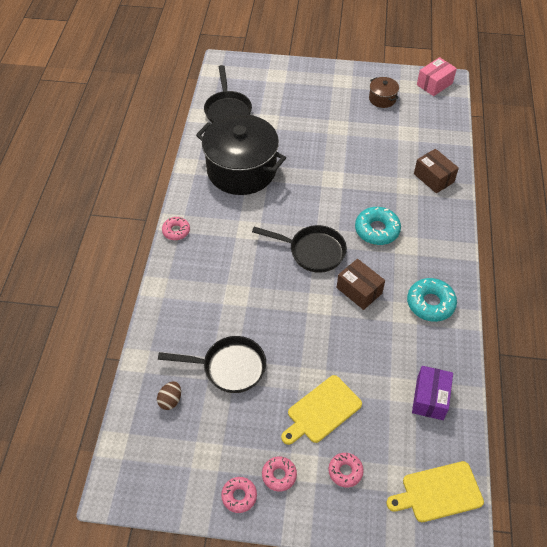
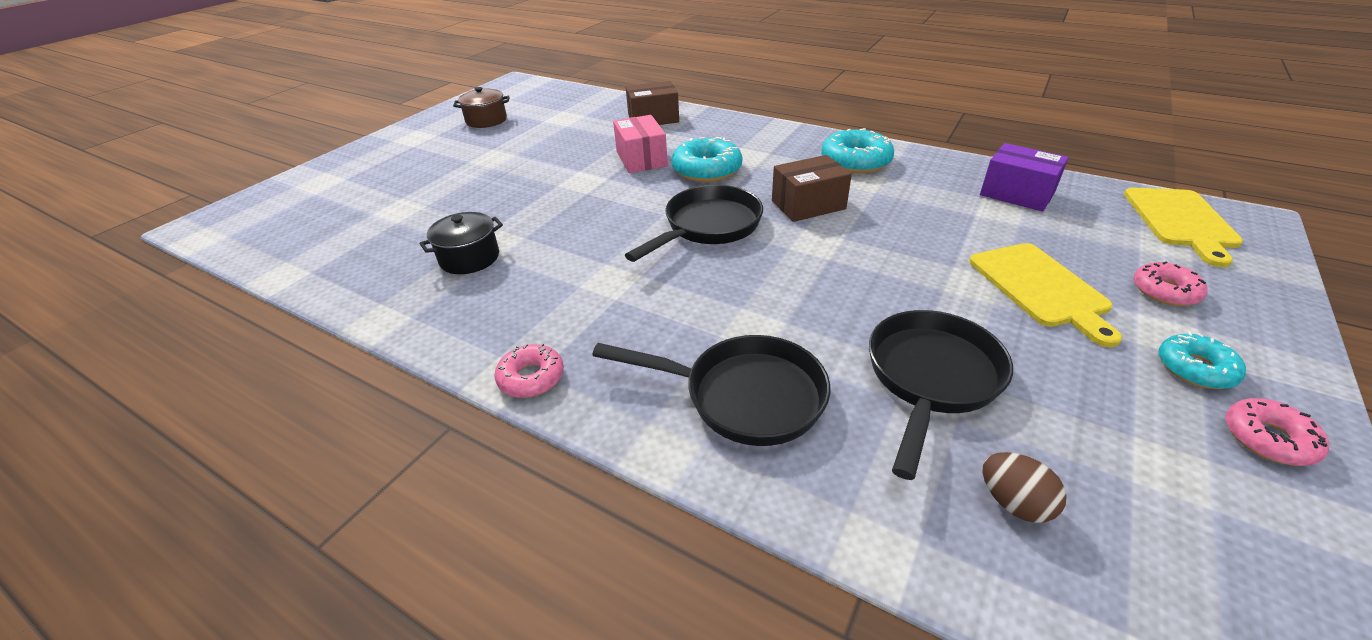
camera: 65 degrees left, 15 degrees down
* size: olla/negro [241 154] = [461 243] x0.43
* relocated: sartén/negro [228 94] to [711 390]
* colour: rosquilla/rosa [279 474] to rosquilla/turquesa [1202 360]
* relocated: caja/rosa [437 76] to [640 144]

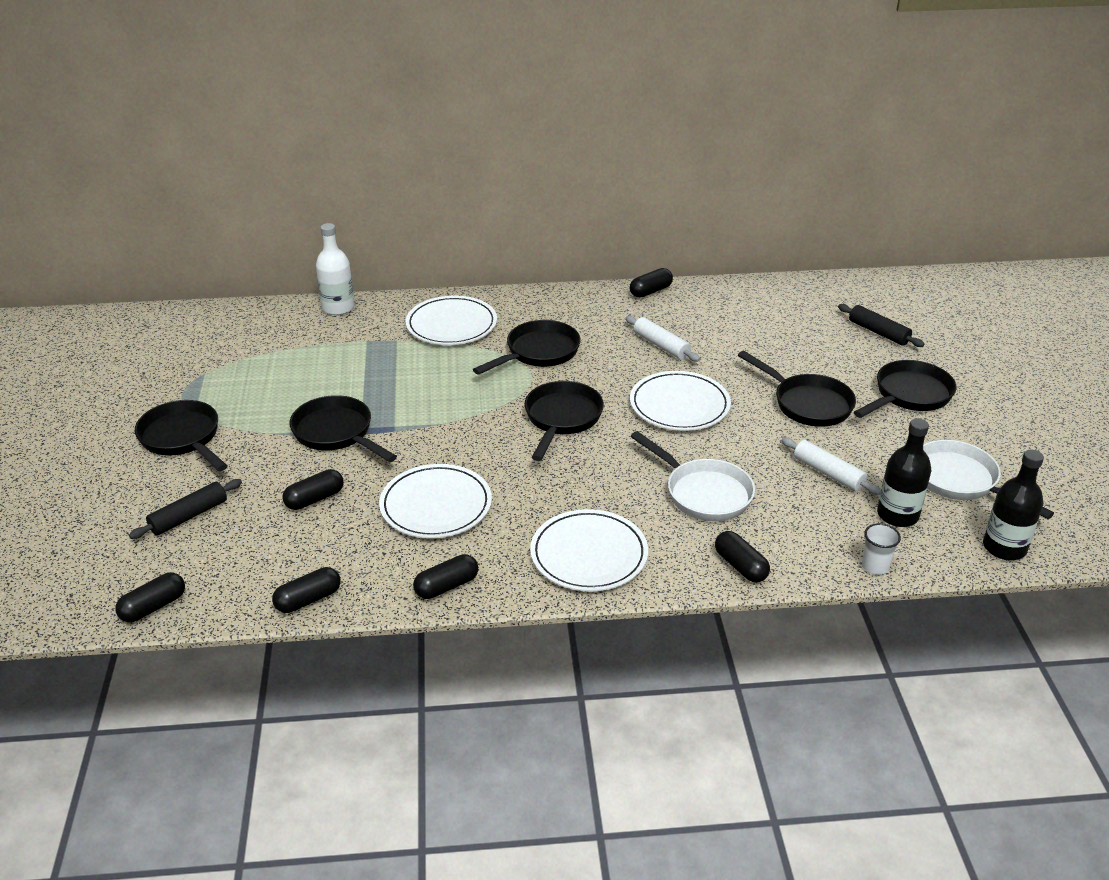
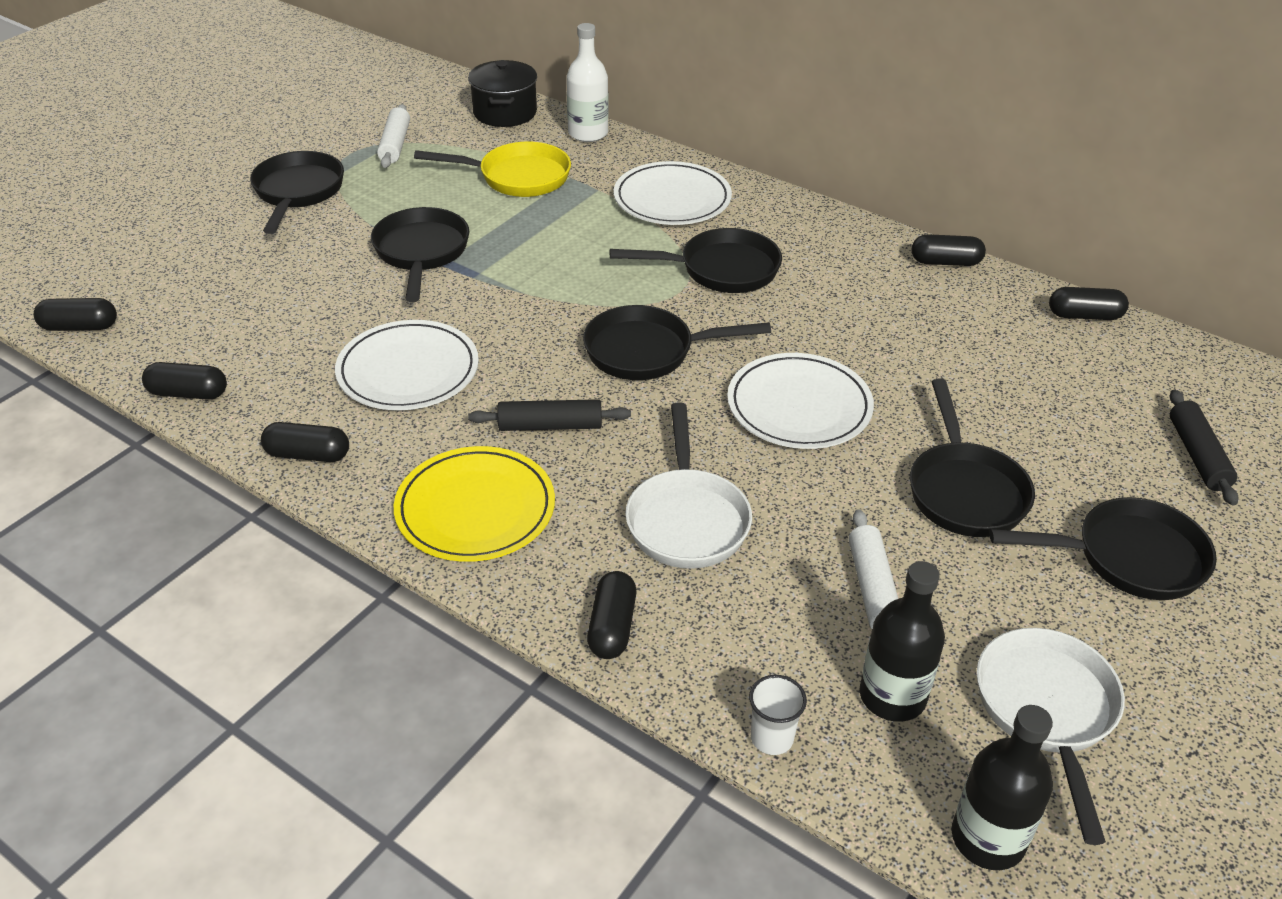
camera: 40 degrees right, 5 degrees up
* relocated: rodillo/negro [185 509] to [549 415]
* relocated: cápsula/negro [313 489] to [1089 303]
* spun: sartén/negro [564 421] = [677 342] 150 degrees counterclockwise
* colour: plato/blanco [589 550] to plato/amarillo [474 504]
* relocated: rodillo/blanco [663 339] to [393 136]
* appeared: sartén/amarillo [492 169]
* appeared: olla/negro [502 93]

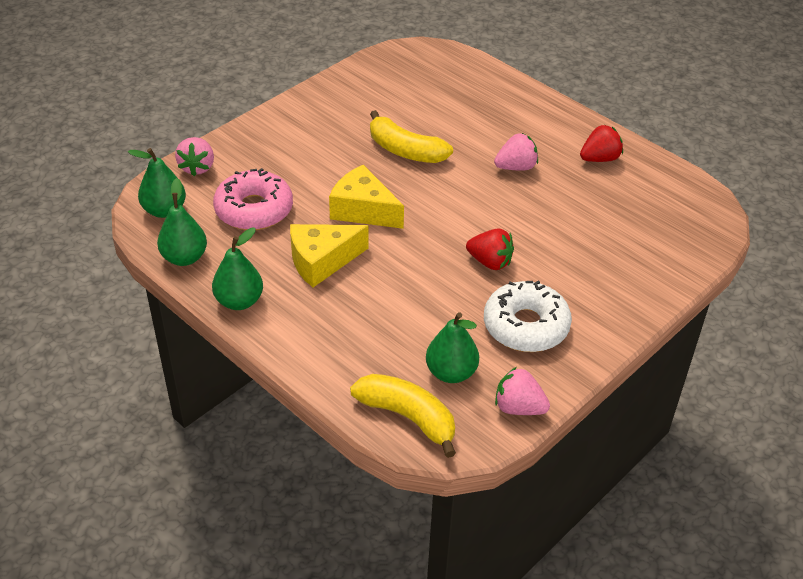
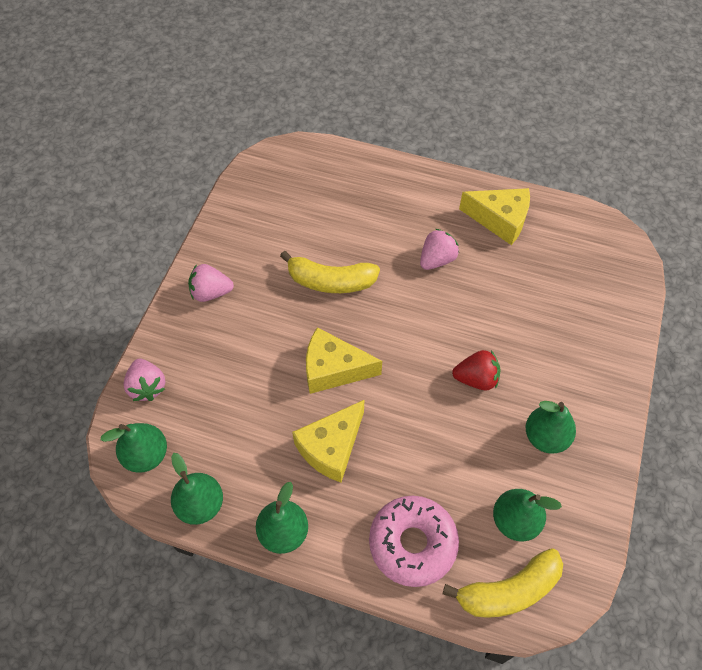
camera: 25 degrees left, 15 degrees up
* relocated: rosquilla/rosa [253 199] to [414 541]
* spun: plátano/amarillo [403 416] = [503 583] 150 degrees clockwise
* exchanged: rosquilla/blanco [528 316] to pera/verde [551 427]
* relocated: fresa/rosa [522 391] to [211 283]
* exchanged: fresa/rojo [601 143] to queso/amarillo [494 216]

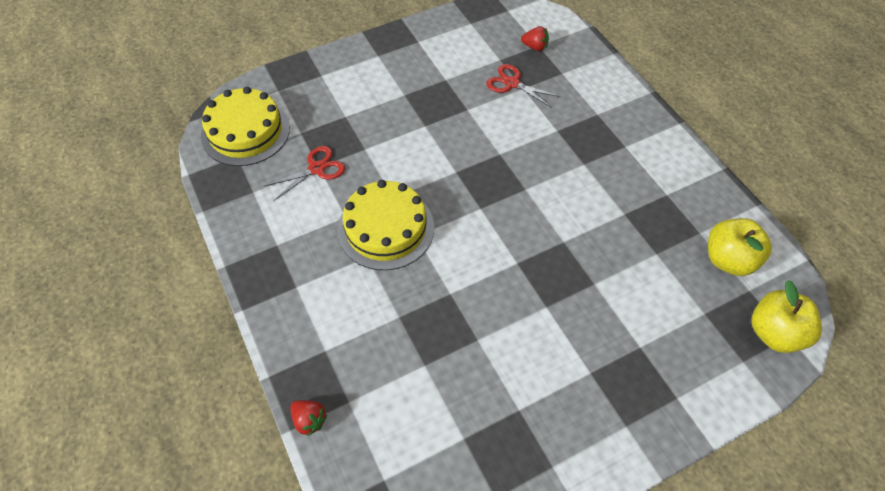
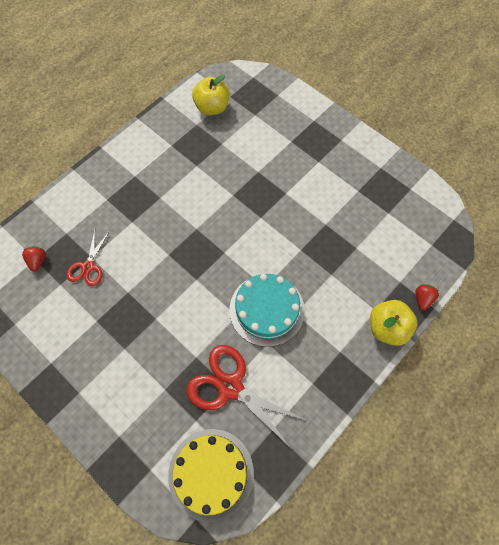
camera: 110 degrees left, 10 degrees up
* size: tijeras/rojo [305 173] = [247 396] x1.73
* colour: tarta/amarillo [385 225] to tarta/turquesa [267 310]
* relocated: manzana/amarillo [787 316] to [394 323]

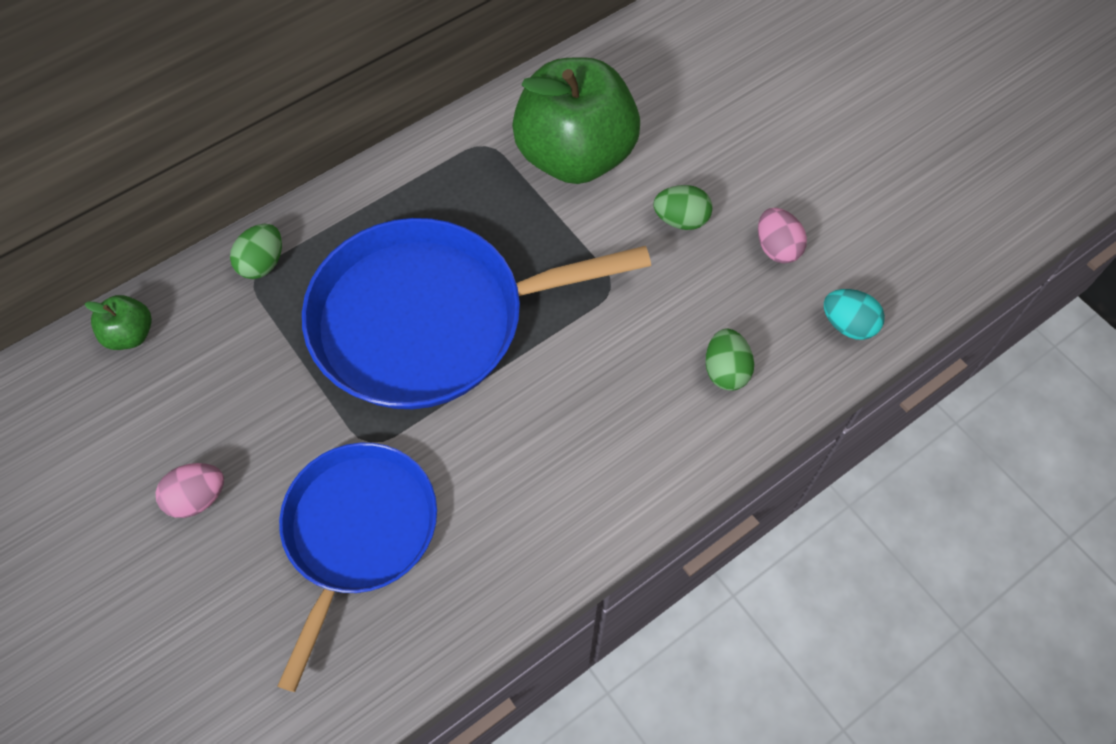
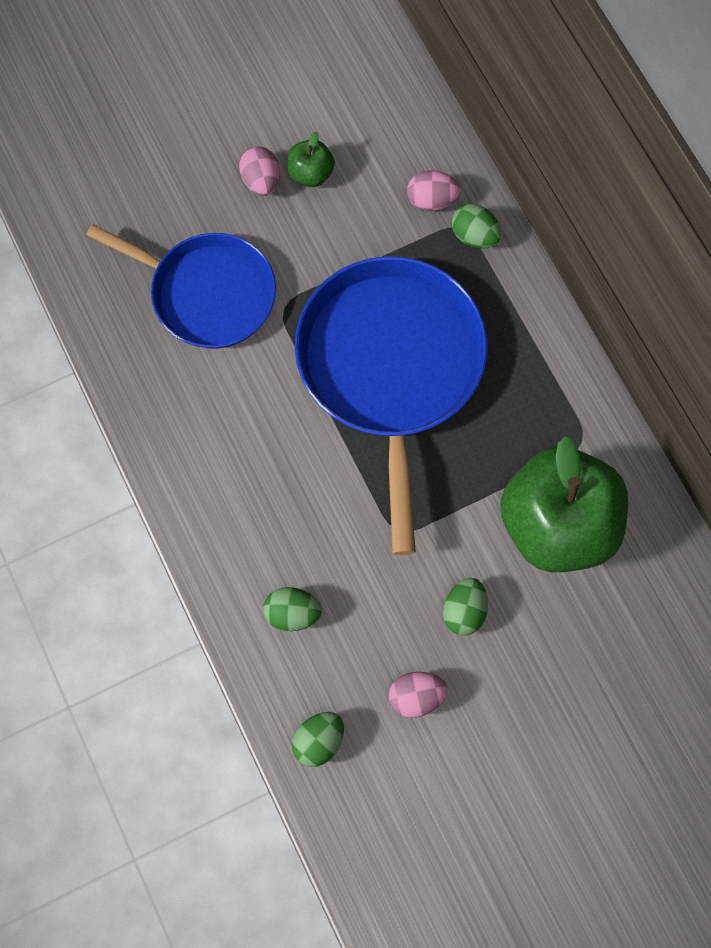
camera: 100 degrees right, 10 degrees up
* relocated: manzana/verde [118 322] to [311 159]
* colour: huevo/turquesa [854 314] to huevo/verde [318 739]
* appeared: huevo/rosa [434 190]

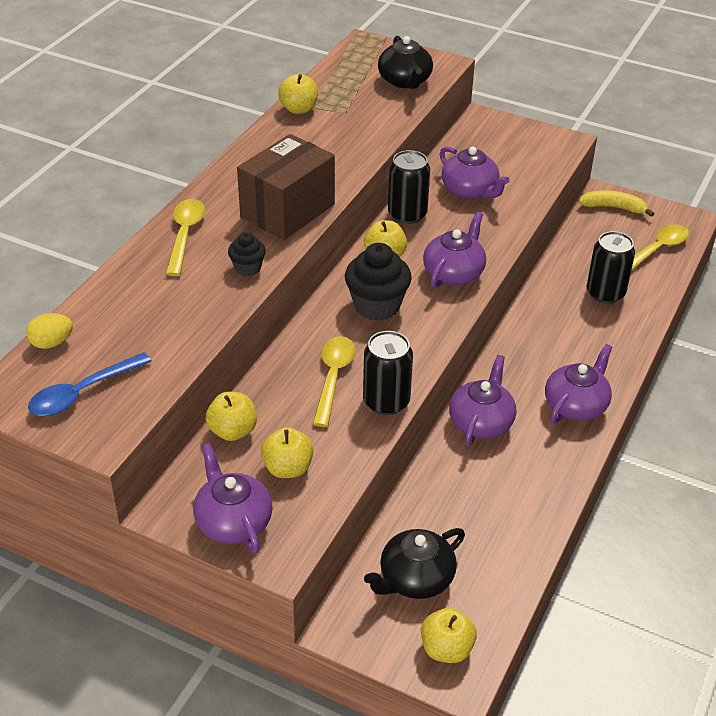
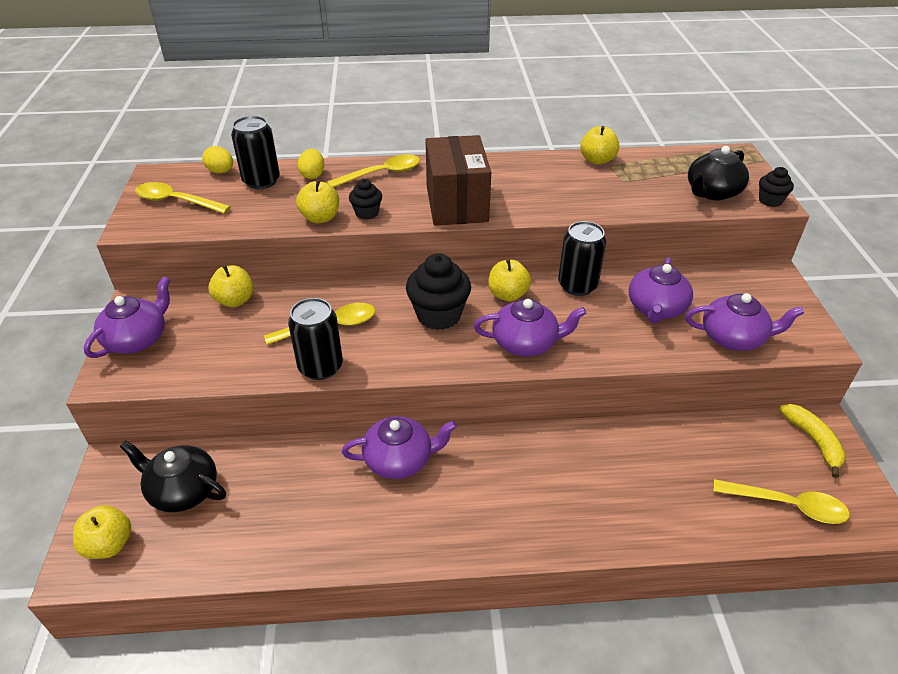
camera: 60 degrees right, 0 degrees up
* colour: cuchara/azul [90 384] to cuchara/amarillo [183 198]
* spun: caja/marrón [286 187] = [458 180] 75 degrees clockwise
* relocated: manzana/amarillo [287 452] to [317 202]
* relocated: tetera/morado [579 383] to [744 322]
* relocated: lata/negro [611 267] to [255 152]
* appeared: huevo/amarillo [311 164]
* appeared: magdalena/negro [776 187]

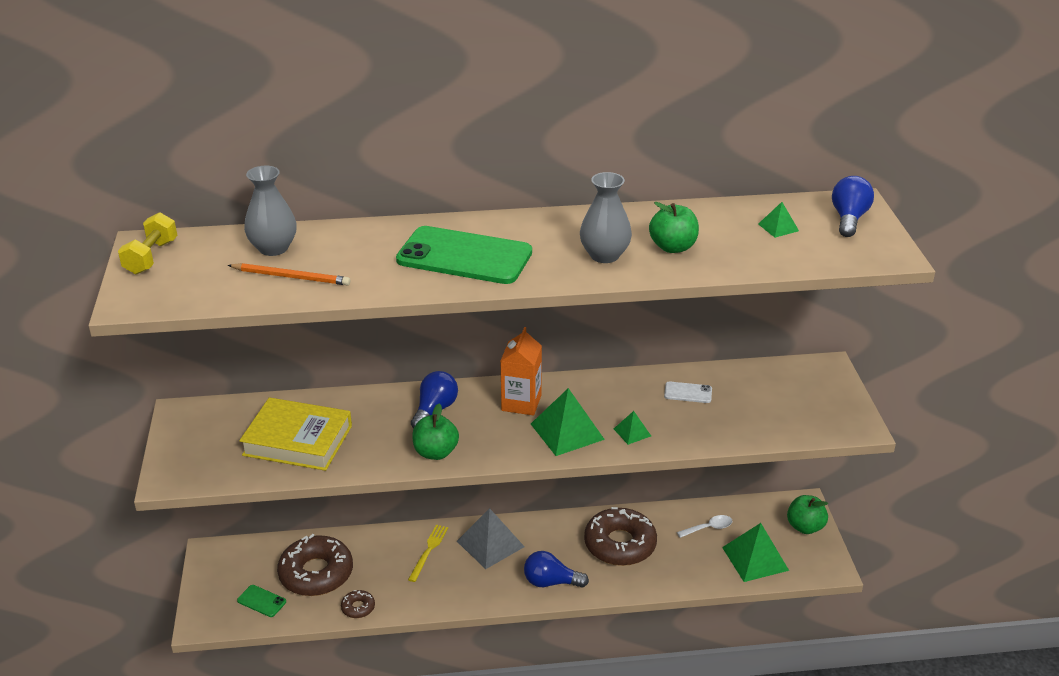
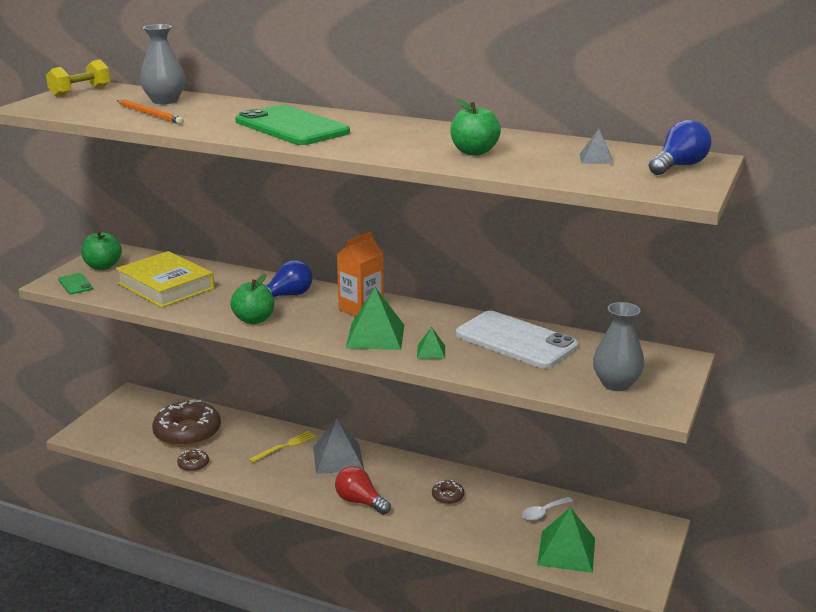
camera: 30 degrees right, 10 degrees down
* relocated: móvil/verde [261 601] to [75 283]
* colour: bombilla/azul [556 569] to bombilla/rojo [363 490]
* relocated: florero/gris [606 217] to [619 346]
* size: rosquilla/marrón [620 536] = [448 492] x0.44
* size: móvil/blanco [688 392] = [517 339] x2.35
* spun: cuchara/blanco [704 526] = [547 509] 135 degrees clockwise
* colour: pirámide/verde [778 220] to pirámide/gris [596 146]
* relocated: manzana/verde [807 514] to [101 250]

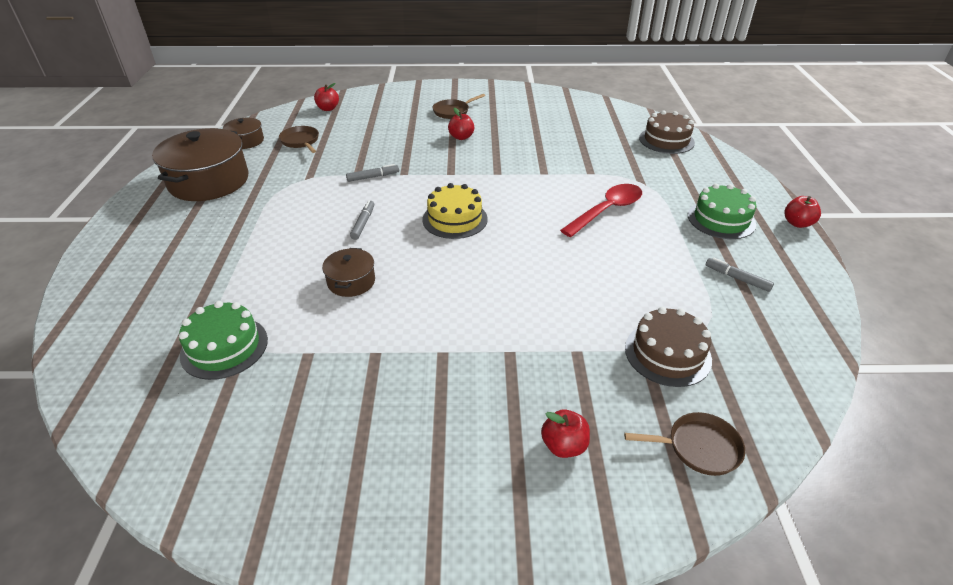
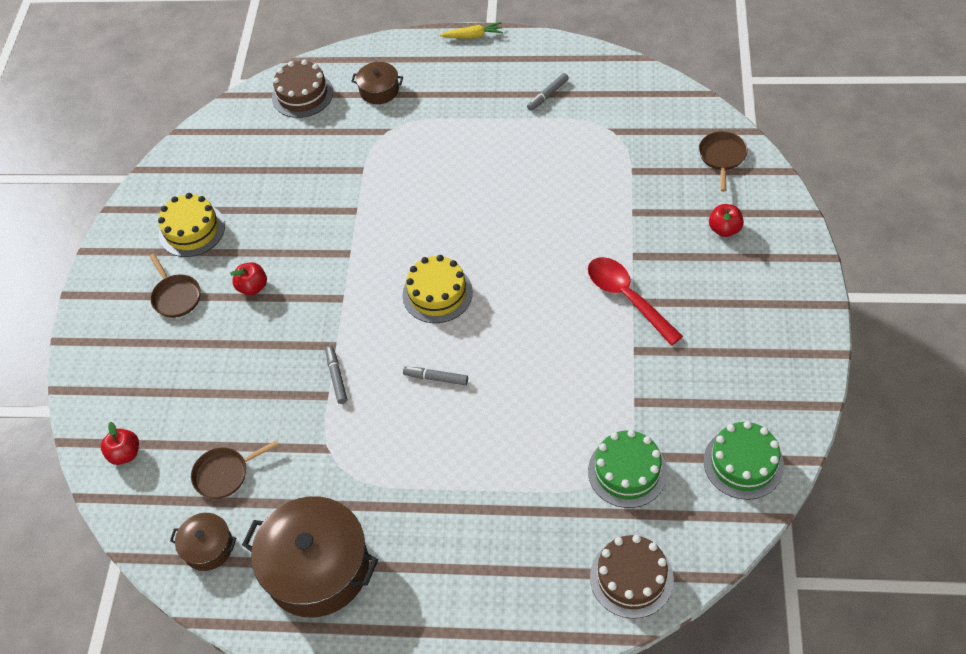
camera: 80 degrees left, 15 degrees up
* relocated: olla/marrón [348 272] to [377 83]
* relocated: cuchara/rojo [601 210] to [635 301]
* relocated: tarta/marrón [668 347] to [632 577]
* relocated: tarta/verde [722 211] to [744 460]
* exchanged: manzana/rojo [802 212] to zanahoria/amarillo [471 30]
* appeared: tarta/amarillo [191 225]

